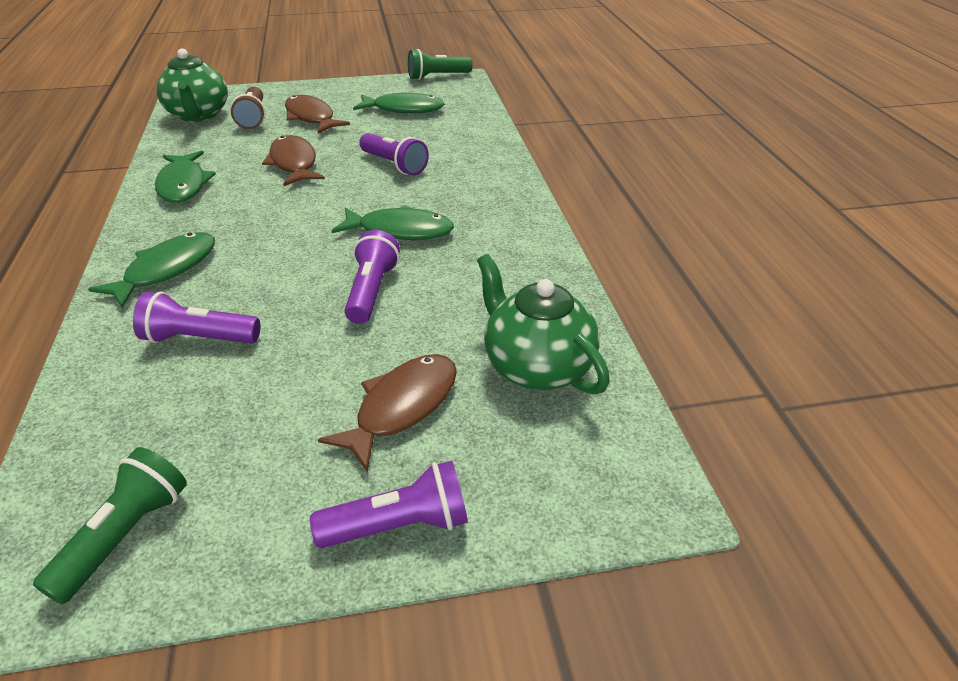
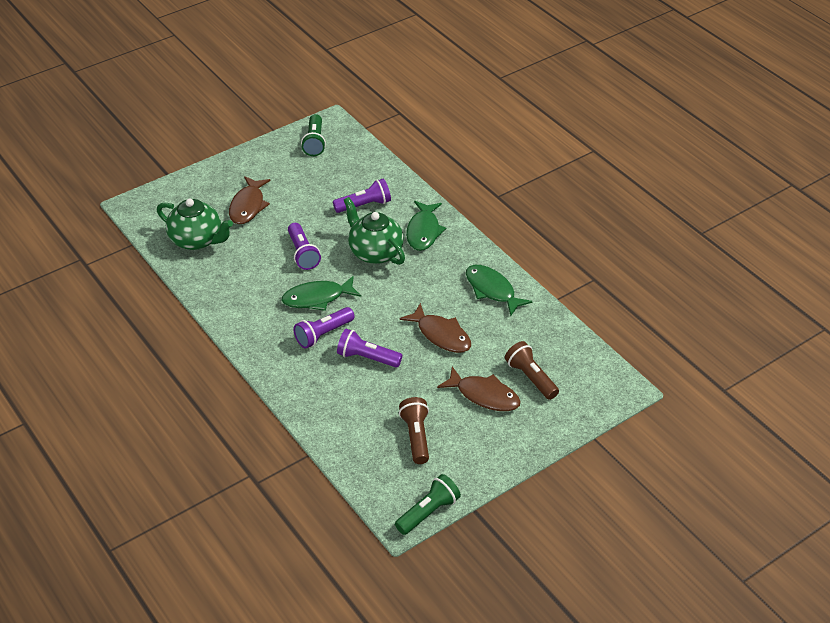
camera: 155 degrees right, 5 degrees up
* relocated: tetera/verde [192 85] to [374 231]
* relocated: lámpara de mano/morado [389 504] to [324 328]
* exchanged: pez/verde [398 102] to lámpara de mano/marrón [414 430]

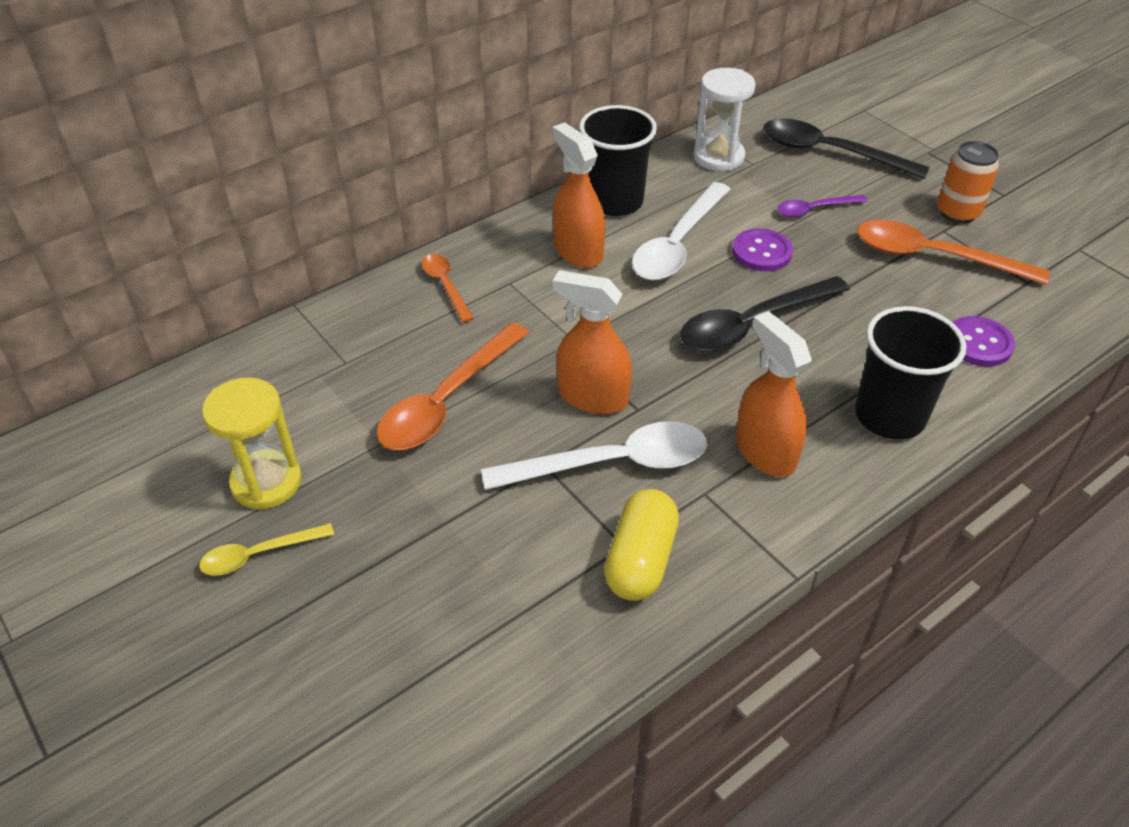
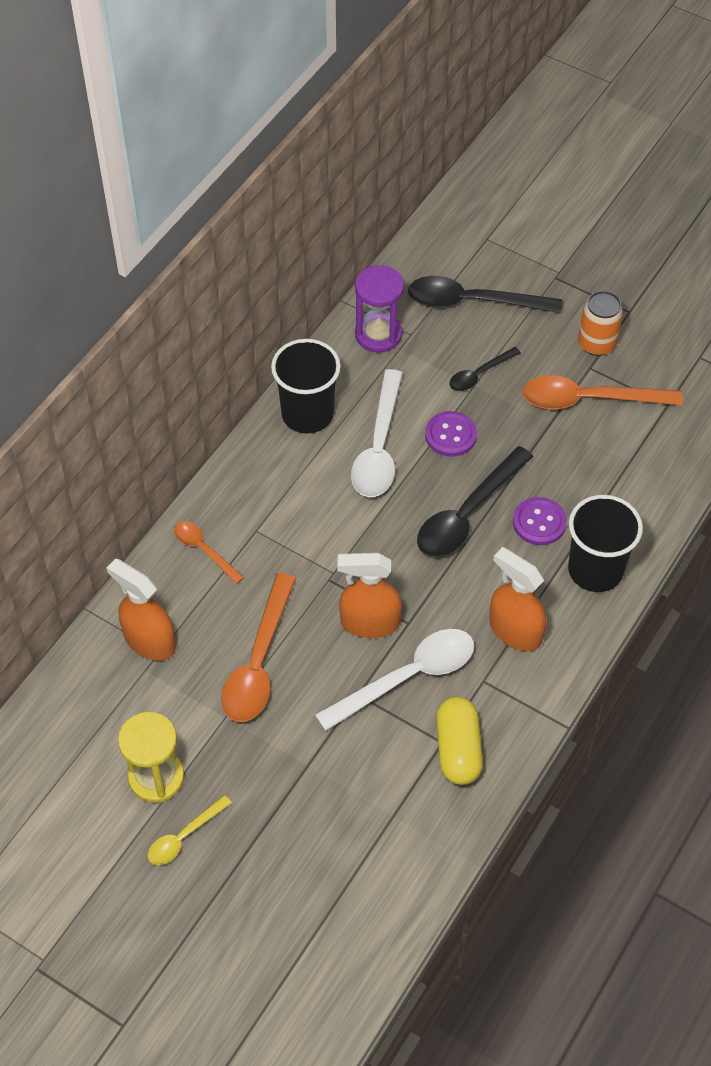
camera: 20 degrees left, 10 degrees up
* relocated: pulverizador/naranja [578 195] to [141 609]
* colour: reloj de arena/blanco [725 119] to reloj de arena/morado [379 309]
* colour: cuchara/morado [822 206] to cuchara/negro [485 369]
* relocated: botón/morado [983 341] to [540 521]

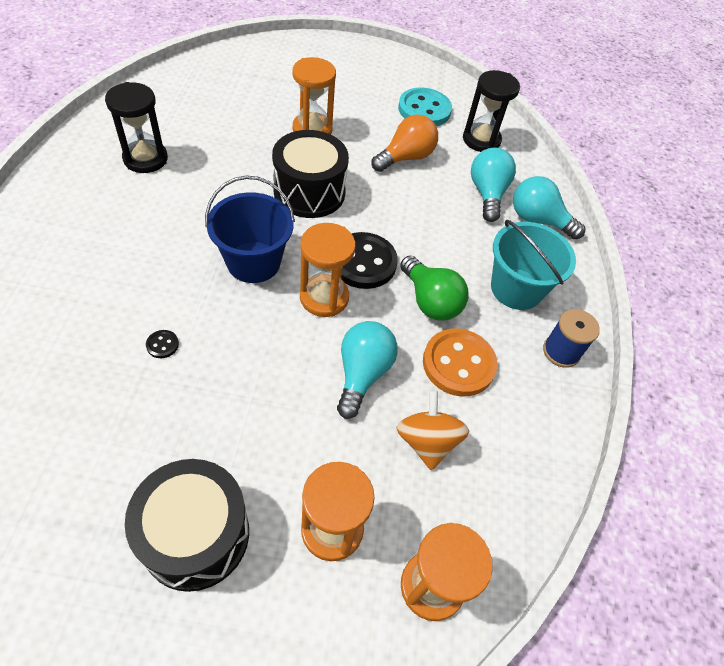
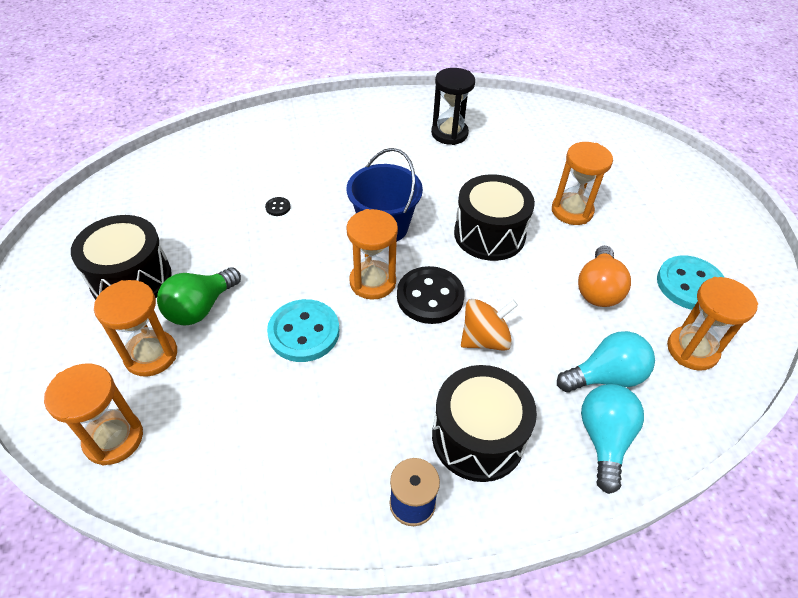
camera: 75 degrees right, 5 degrees down
* exchanged: bombilla/turquesa [367 370] to botón/turquesa [303 330]
* spun: bombilla/naranja [404 143] = [604 276] 75 degrees clockwise
* relocated: peonza/naranja [432 430] to [489 325]
* relocated: bombilla/verde [434 288] to [199 297]
* missing: botón/naranja [460 362]
* colour: reloj de arena/negro [491 111] to reloj de arena/naranja [712 324]
* exchanged: balde/turquesa [533 265] to tambor/negro [484 423]

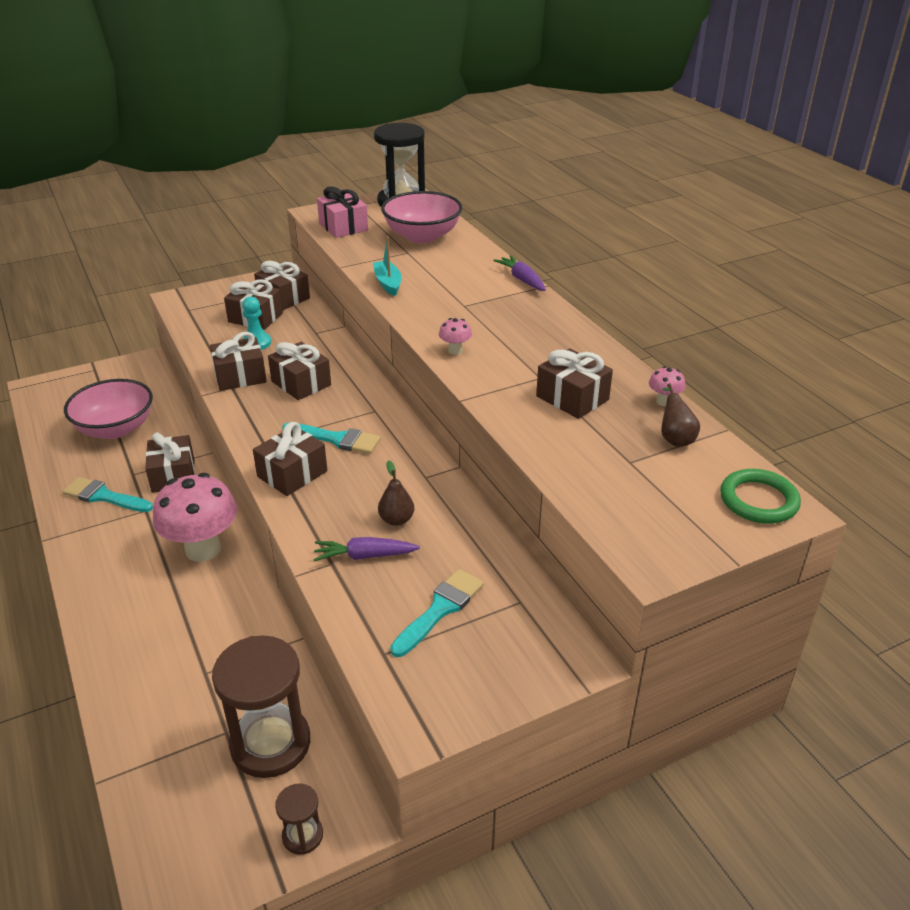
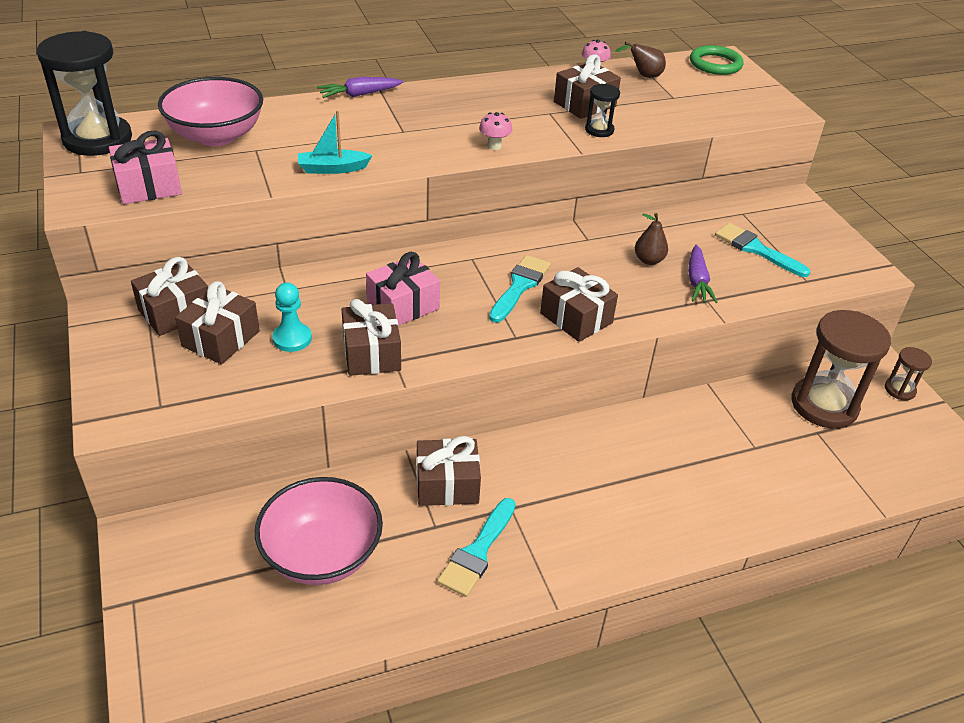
camera: 85 degrees left, 5 degrees up
* missing: seta/rosa [195 517]
* colour: regalo/marrón [299 371] to regalo/rosa [403 289]
* appeared: reloj de arena/negro [602 110]

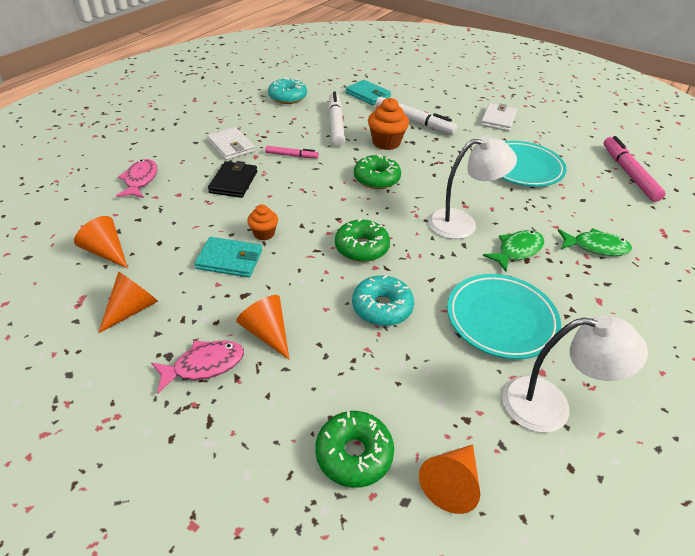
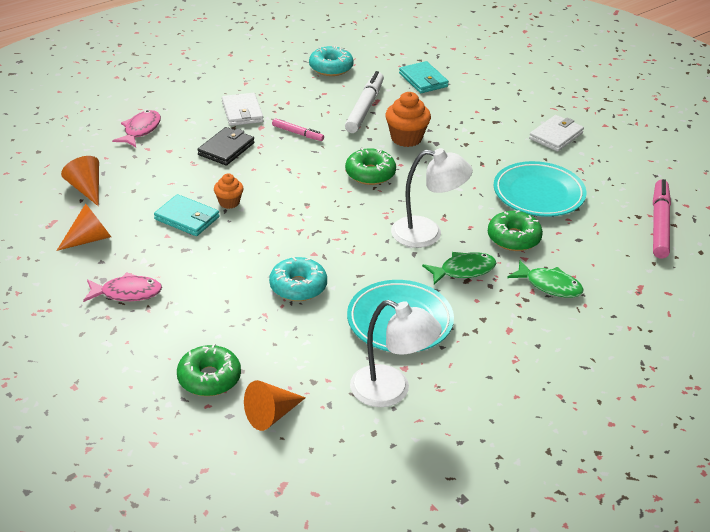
camera: 20 degrees right, 5 degrees down
* missing: cono/naranja [262 327]
* relocated: rosquilla/verde [362 240] to [515 230]
* missing: rotulador/blanco [416 116]

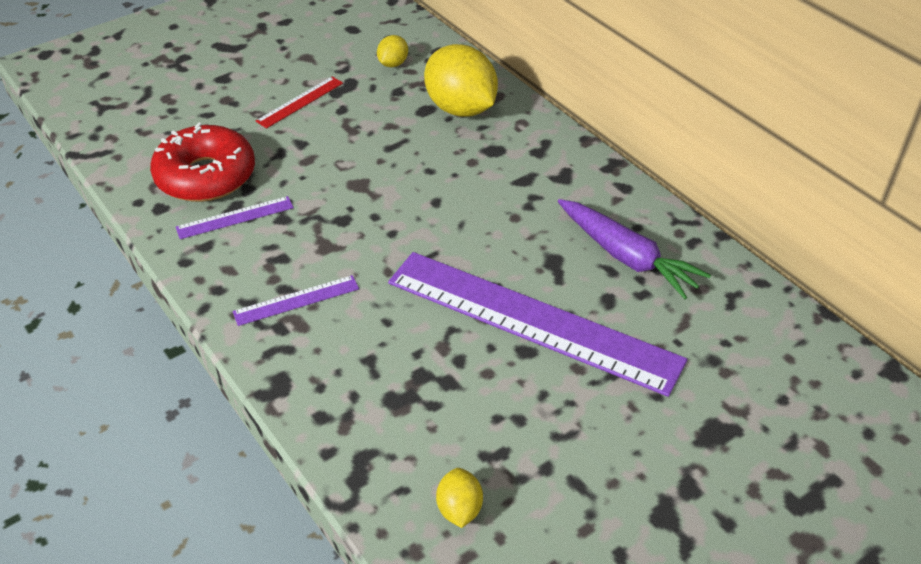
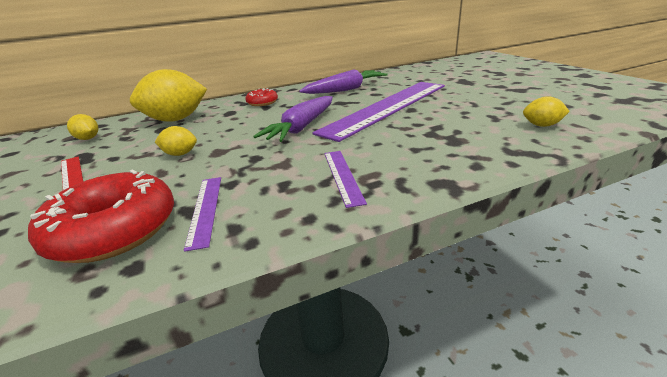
camera: 75 degrees left, 15 degrees down
* appeared: limón/amarillo [176 141]
* appeared: rosquilla/rojo [261 97]
* appeared: zanahoria/morado [293 119]

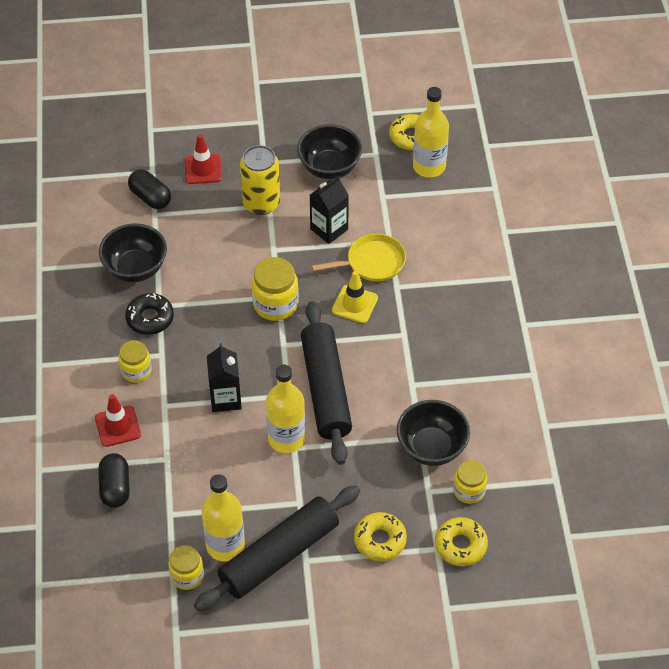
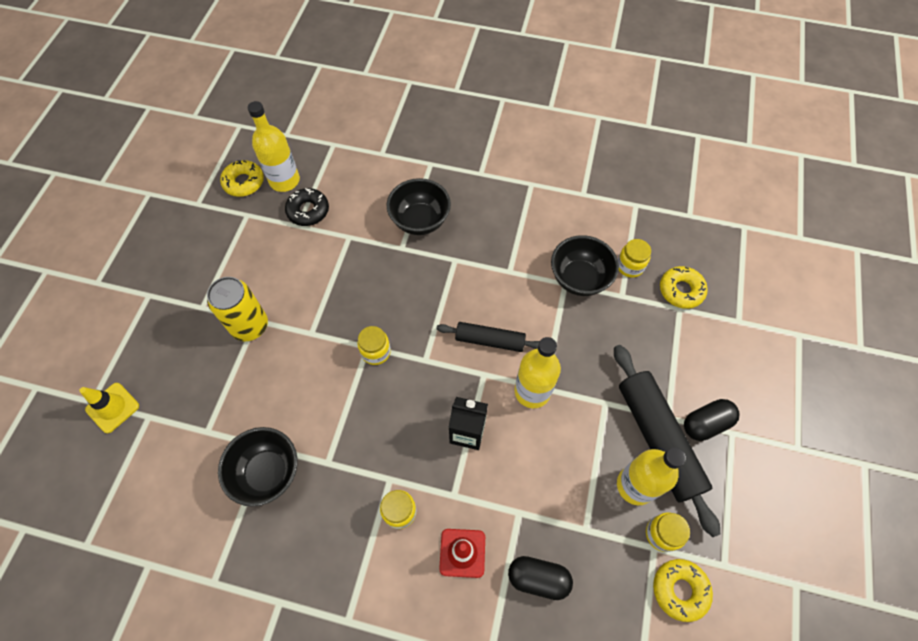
camera: 70 degrees left, 10 degrees up
* relocated: rosquilla/negro [149 314] to [307 207]
* relocated: cápsula/negro [149 189] to [712 420]
* missing: cono de tráfico/rojo [203 159]
* size: tarro/amarillo [275 289] = [374 345] x0.66
* relocated: cuenco/negro [329 151] to [419 206]
* size: rodillo/negro [326 383] = [488 337] x0.58
* missing: cartón de leche/negro [329 210]
* missing: sartén/amarillo [359 258]
* relocated: cono de tráfico/amarillo [355 297] to [109 408]
* relocated: rosquilla/amarillo [380 536] to [683 590]

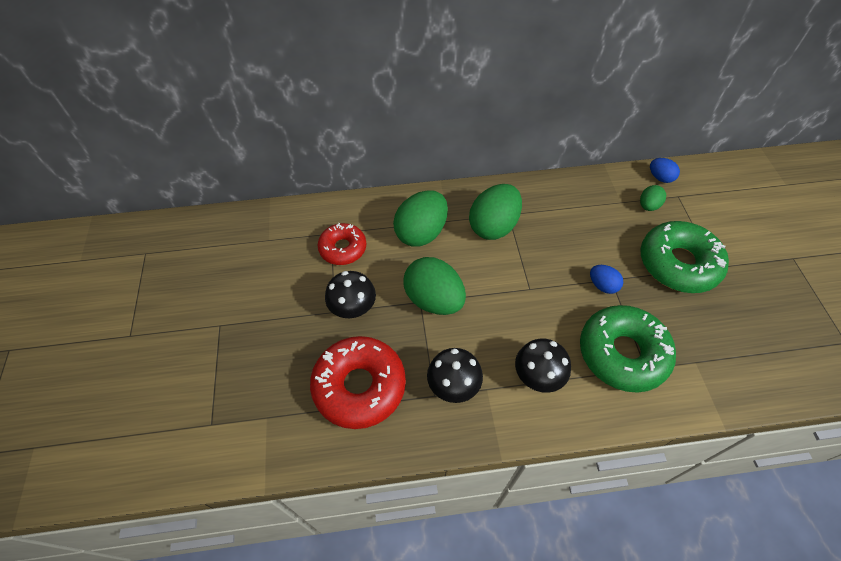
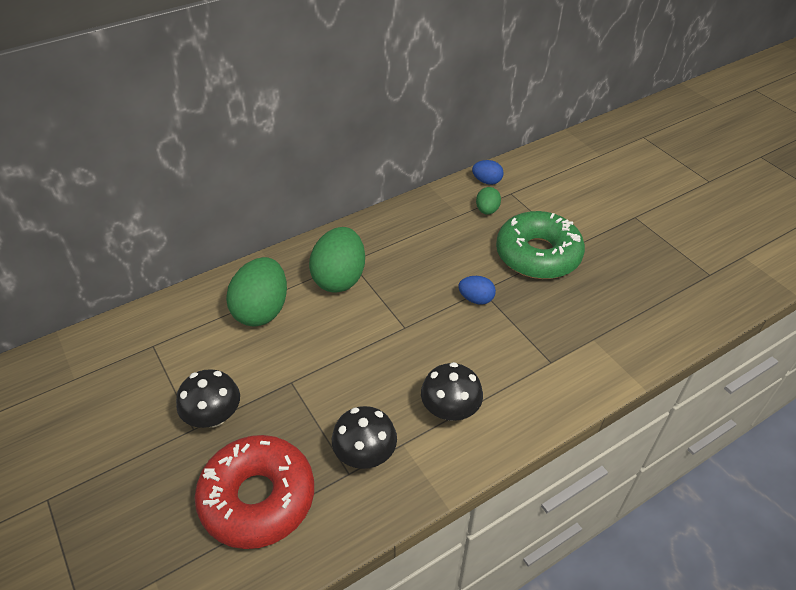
camera: 25 degrees left, 10 degrees down
* missing: rosquilla/rojo [342 244]
* missing: huevo/verde [434 286]
* missing: rosquilla/verde [628 349]

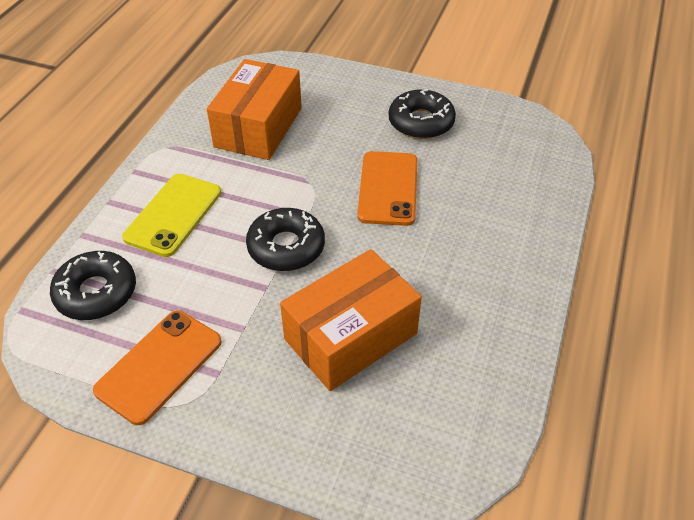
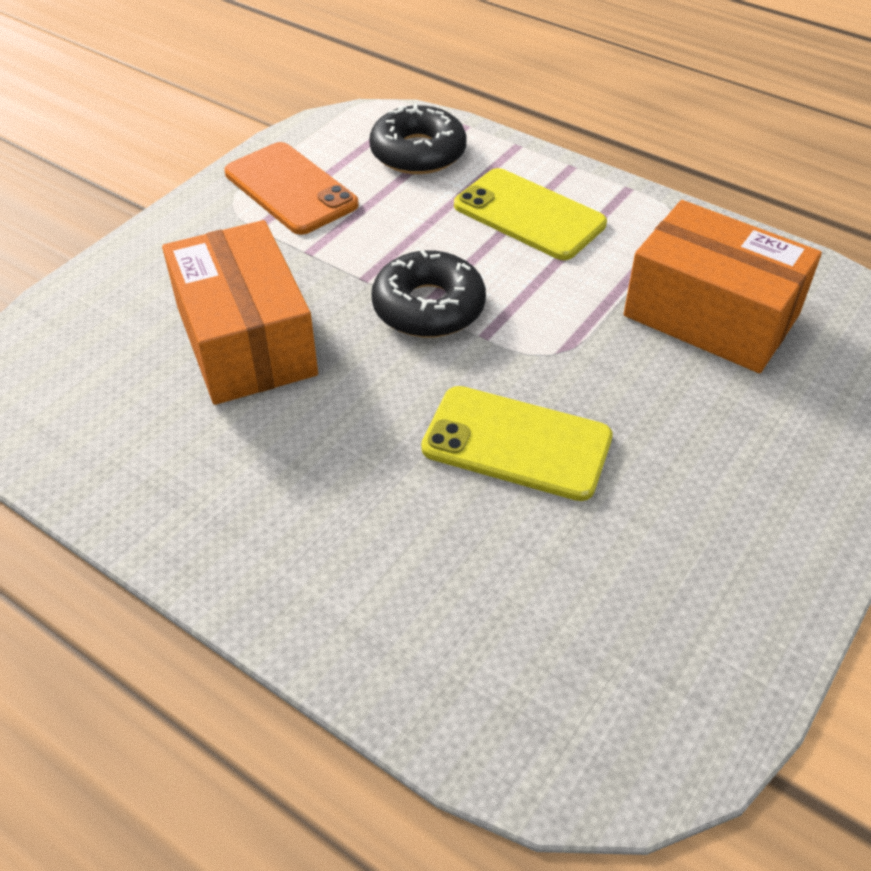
camera: 105 degrees right, 0 degrees up
* colour: móvil/naranja [387 188] to móvil/amarillo [517 443]
* missing: rosquilla/negro [422 114]

